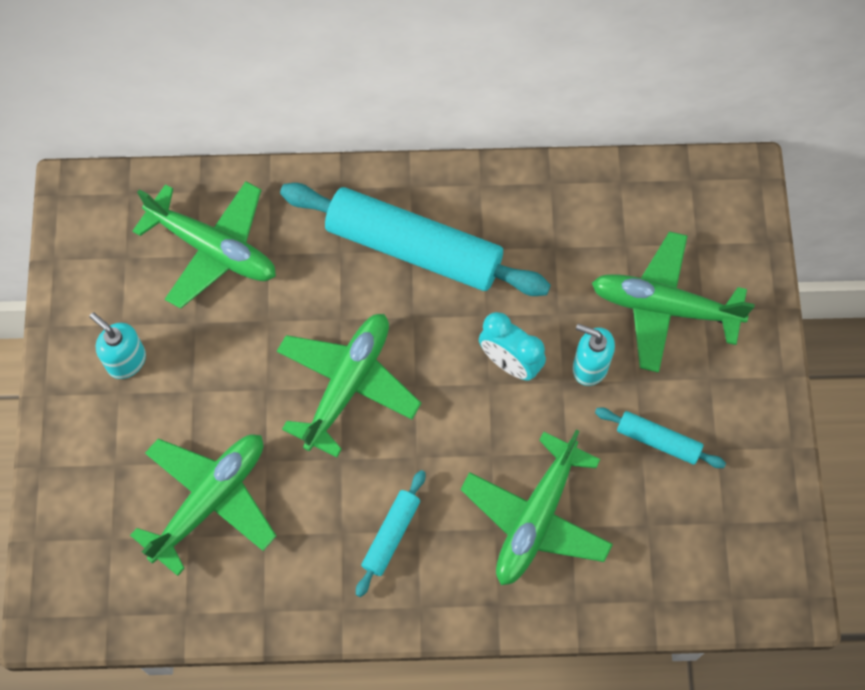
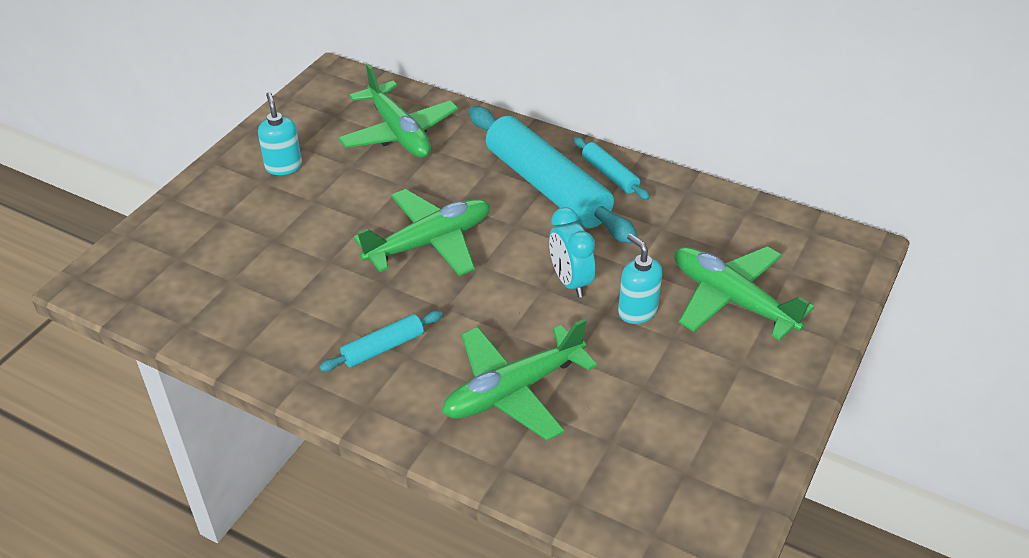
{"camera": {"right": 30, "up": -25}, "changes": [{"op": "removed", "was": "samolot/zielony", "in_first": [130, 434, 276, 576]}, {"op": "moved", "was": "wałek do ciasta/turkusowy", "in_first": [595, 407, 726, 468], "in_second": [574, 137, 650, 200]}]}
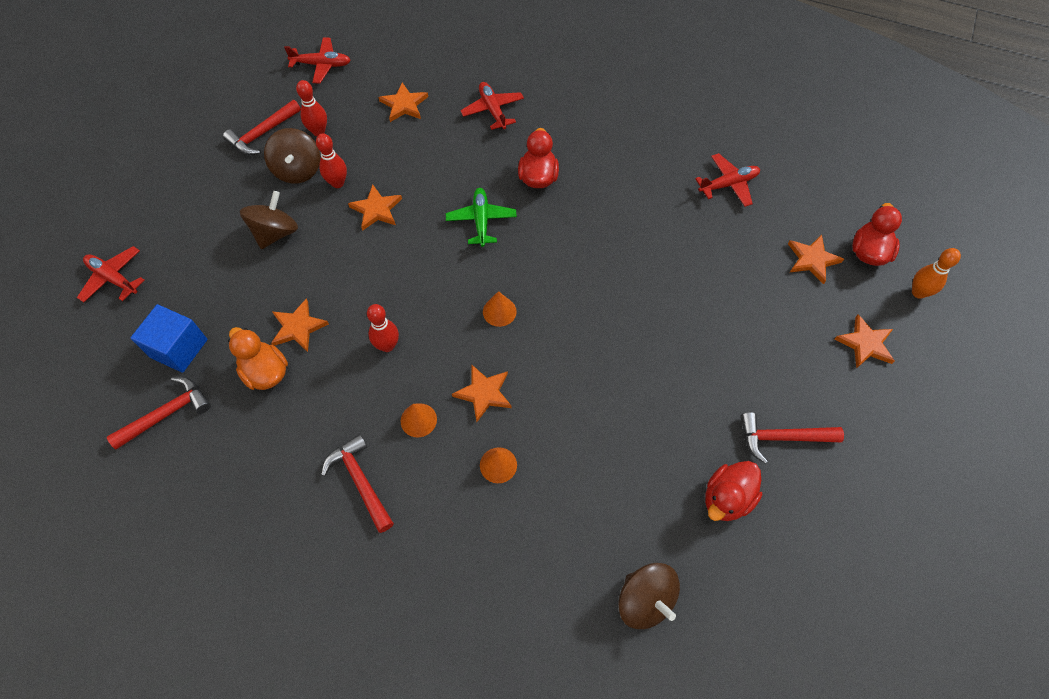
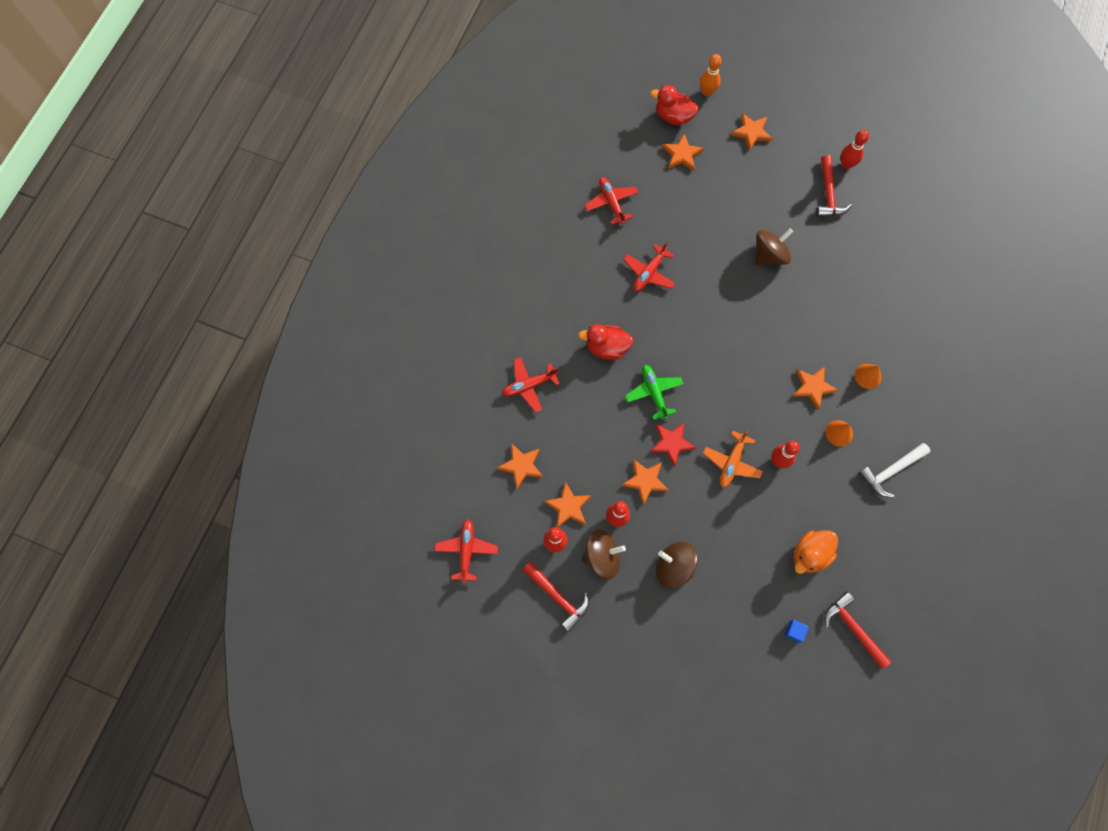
{"camera": {"right": -90, "up": 10}, "changes": [{"op": "removed", "was": "stożek/pomarańczowy", "in_first": [483, 291, 517, 327]}, {"op": "removed", "was": "kaczka/czerwony", "in_first": [705, 461, 762, 521]}, {"op": "added", "now": "gwiazda/czerwony", "in_second": [650, 422, 696, 467]}, {"op": "added", "now": "samolot/pomarańczowy", "in_second": [703, 429, 763, 488]}, {"op": "added", "now": "kręgiel/czerwony", "in_second": [841, 130, 869, 169]}, {"op": "moved", "was": "samolot/czerwony", "in_first": [77, 246, 145, 303], "in_second": [623, 242, 675, 292]}, {"op": "moved", "was": "gwiazda/pomarańczowy", "in_first": [271, 299, 329, 352], "in_second": [544, 481, 591, 528]}, {"op": "moved", "was": "bączek/brązowy", "in_first": [618, 563, 680, 629], "in_second": [755, 228, 793, 265]}, {"op": "recoloured", "was": "młotek/czerwony", "now": "młotek/biały", "in_first": [321, 434, 394, 533], "in_second": [859, 443, 930, 498]}, {"op": "turned", "was": "samolot/zielony", "in_first": [446, 188, 517, 247], "in_second": [625, 364, 684, 420], "clockwise": 75}, {"op": "resized", "was": "sześcian/niebieski", "in_first": [130, 304, 207, 373], "in_second": [784, 620, 809, 642], "ratio": 0.46}]}
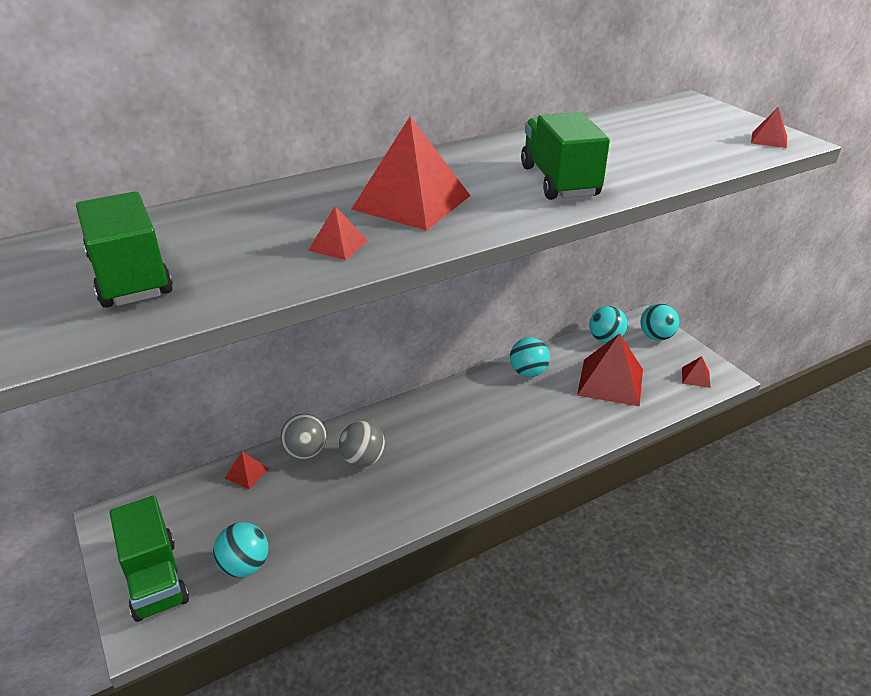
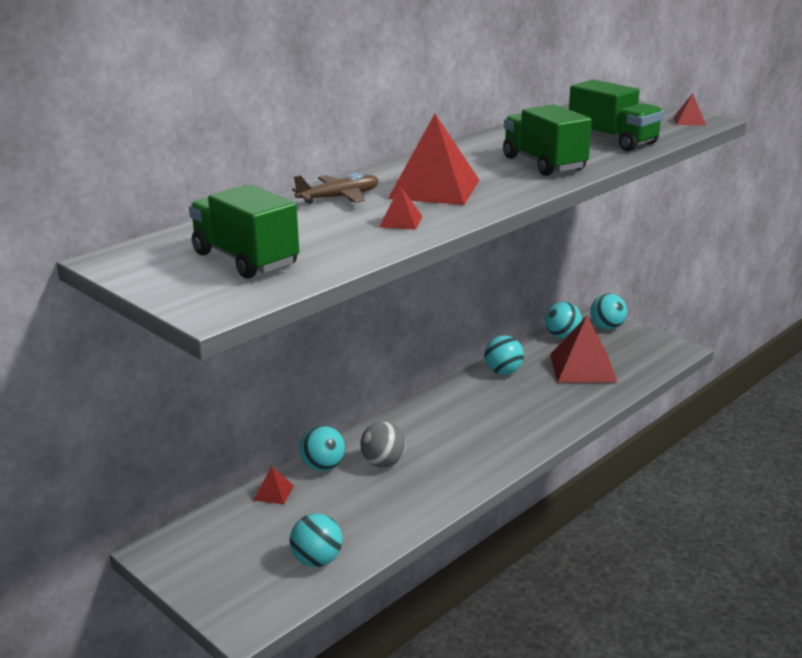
{"camera": {"right": -15, "up": -10}, "changes": [{"op": "removed", "was": "piramida/czerwony", "in_first": [682, 356, 711, 388]}, {"op": "added", "now": "samolot/brązowy", "in_second": [292, 173, 379, 204]}, {"op": "moved", "was": "ciężarówka/zielony", "in_first": [110, 496, 189, 622], "in_second": [569, 79, 664, 151]}, {"op": "recoloured", "was": "piłka/szary", "now": "piłka/turkusowy", "in_first": [281, 414, 327, 459], "in_second": [299, 425, 345, 471]}]}
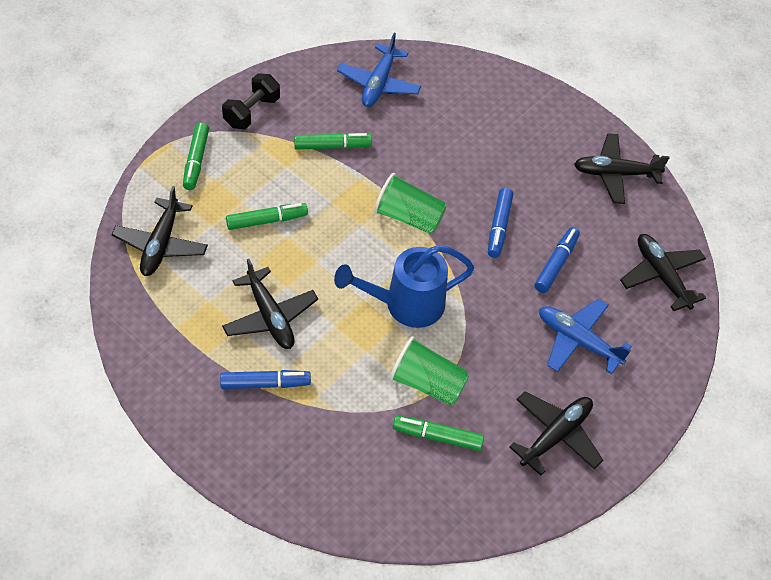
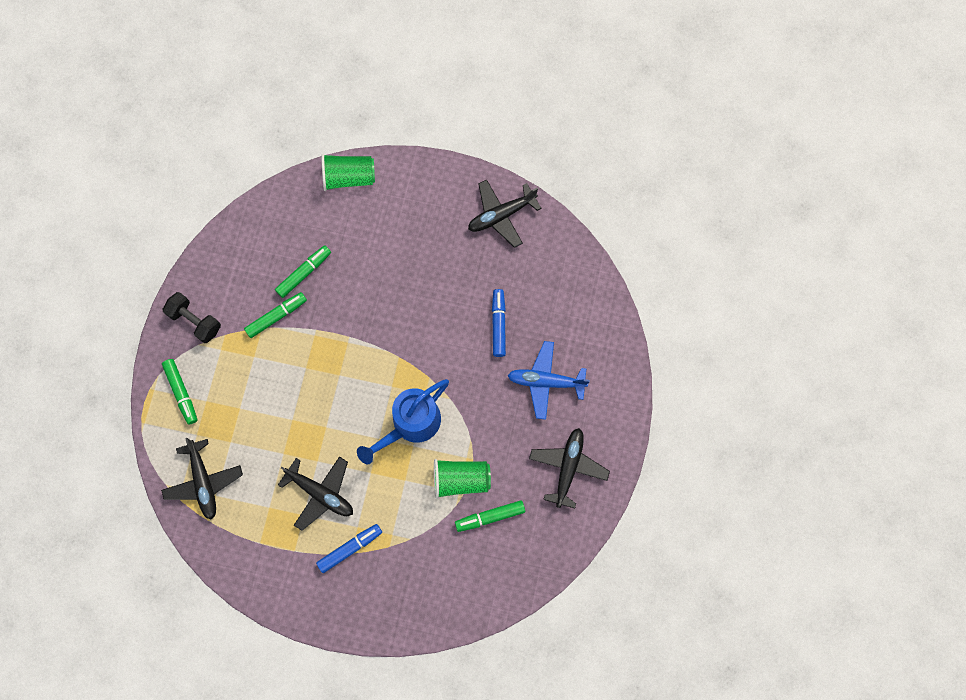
{"camera": {"right": -25, "up": 20}, "changes": [{"op": "removed", "was": "samolot/niebieski", "in_first": [337, 33, 421, 107]}, {"op": "removed", "was": "flamaster/niebieski", "in_first": [488, 188, 513, 258]}, {"op": "removed", "was": "samolot/czarny", "in_first": [620, 234, 706, 311]}, {"op": "moved", "was": "flamaster/zielony", "in_first": [226, 203, 308, 230], "in_second": [275, 245, 331, 298]}, {"op": "moved", "was": "szklanka/zielony", "in_first": [374, 173, 446, 234], "in_second": [322, 154, 375, 191]}, {"op": "turned", "was": "hantel/czarny", "in_first": [222, 73, 280, 129], "in_second": [162, 292, 221, 343], "clockwise": -60}]}
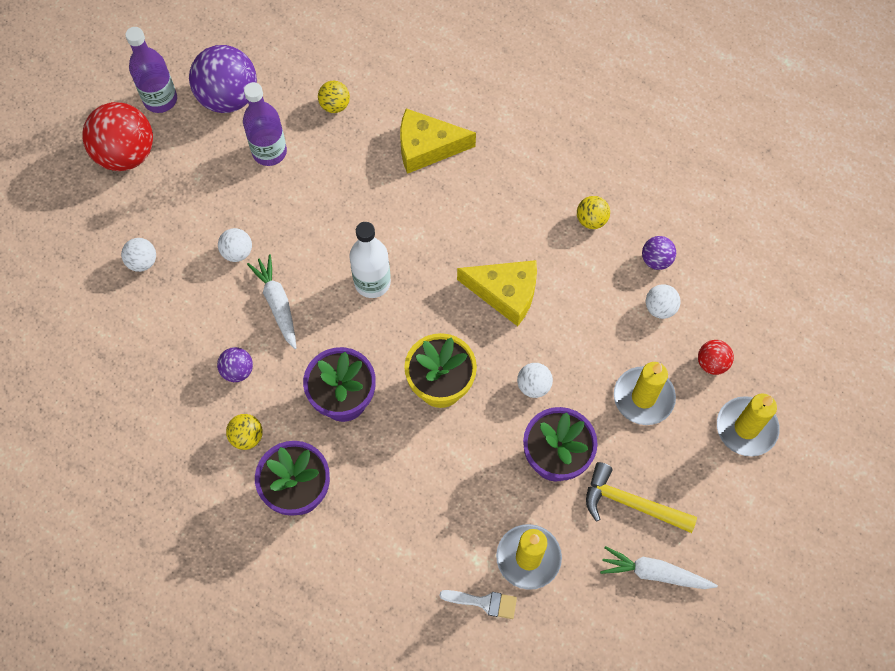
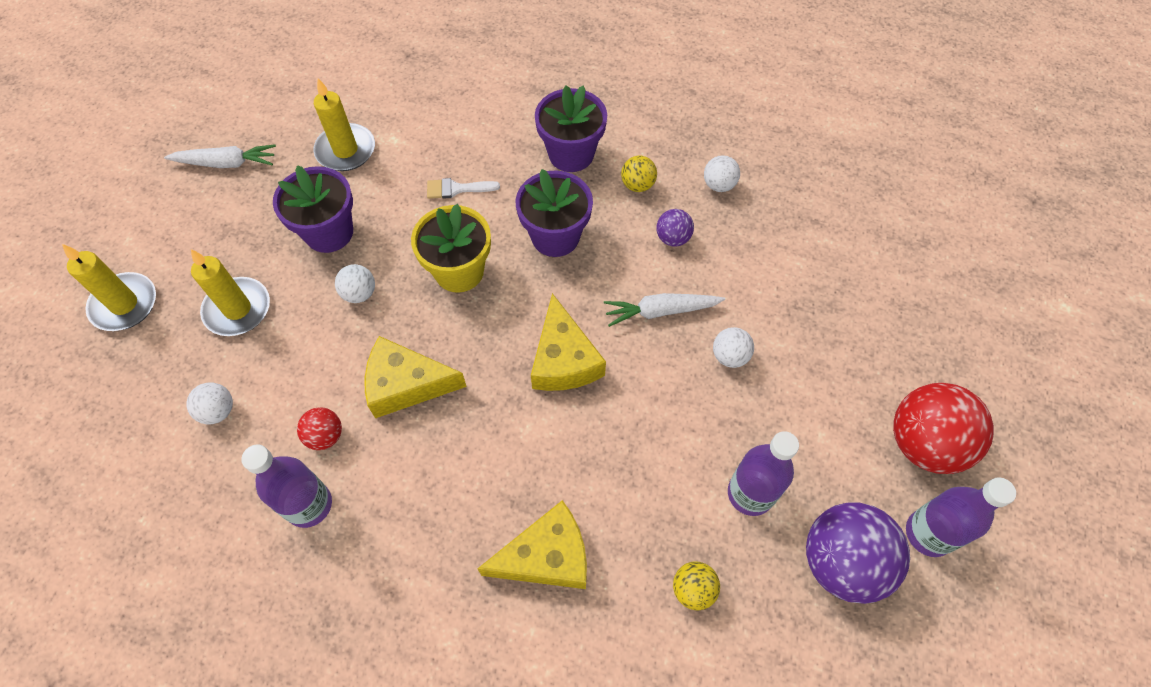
{"camera": {"right": 165, "up": -5}, "changes": [{"op": "removed", "was": "młotek/żółty", "in_first": [586, 462, 697, 533]}, {"op": "removed", "was": "piłka/fioletowy", "in_first": [642, 236, 676, 270]}, {"op": "moved", "was": "piłka/biały", "in_first": [121, 238, 156, 272], "in_second": [704, 155, 740, 192]}, {"op": "moved", "was": "pędzel/biały", "in_first": [440, 590, 517, 619], "in_second": [427, 178, 500, 199]}, {"op": "moved", "was": "piłka/czerwony", "in_first": [698, 340, 734, 375], "in_second": [297, 407, 342, 450]}, {"op": "replaced", "was": "butelka/biały", "now": "ser/żółty", "in_first": [350, 222, 391, 298], "in_second": [531, 293, 606, 391]}, {"op": "replaced", "was": "piłka/żółty", "now": "butelka/fioletowy", "in_first": [577, 196, 610, 229], "in_second": [241, 445, 332, 528]}, {"op": "turned", "was": "marchewka/biały", "in_first": [247, 255, 296, 349], "in_second": [604, 293, 725, 327], "clockwise": 120}]}
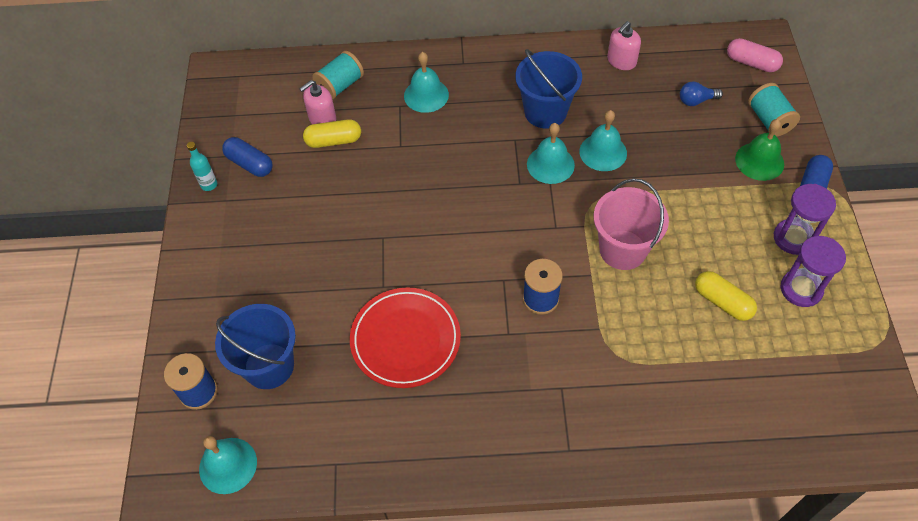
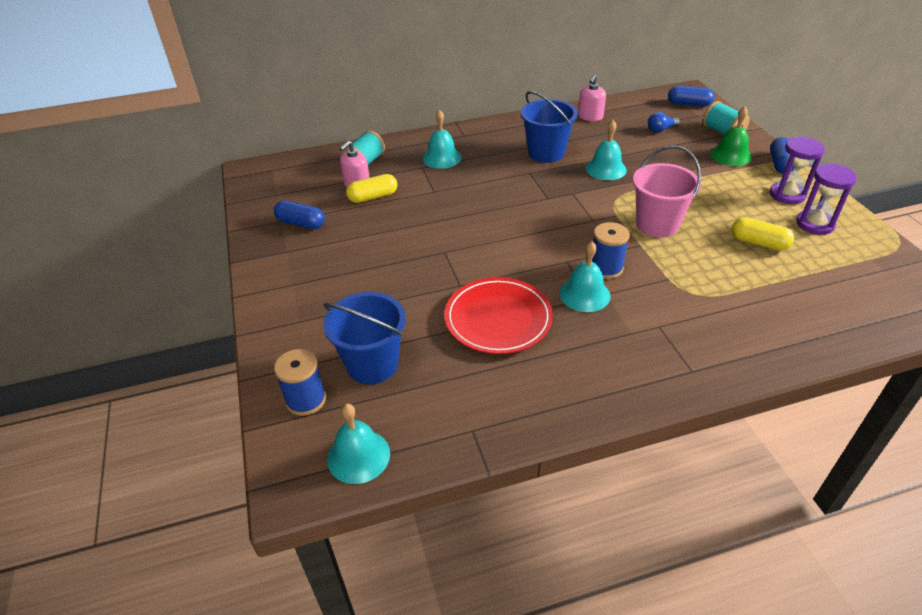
{"camera": {"right": -15, "up": -15}, "changes": [{"op": "removed", "was": "butelka/turkusowy", "in_first": [187, 142, 217, 191]}, {"op": "moved", "was": "dzwonek/turkusowy", "in_first": [527, 123, 575, 184], "in_second": [559, 241, 610, 312]}, {"op": "recoloured", "was": "kapsułka/różowy", "now": "kapsułka/niebieski", "in_first": [727, 38, 783, 72], "in_second": [668, 86, 714, 107]}]}
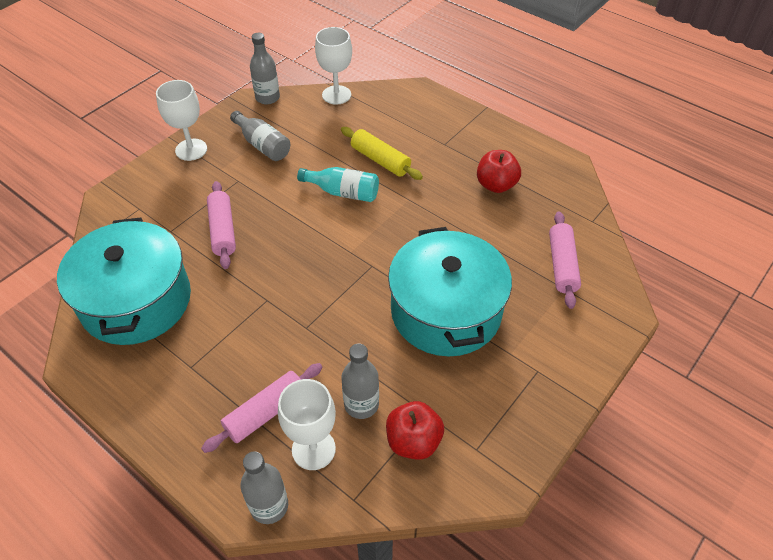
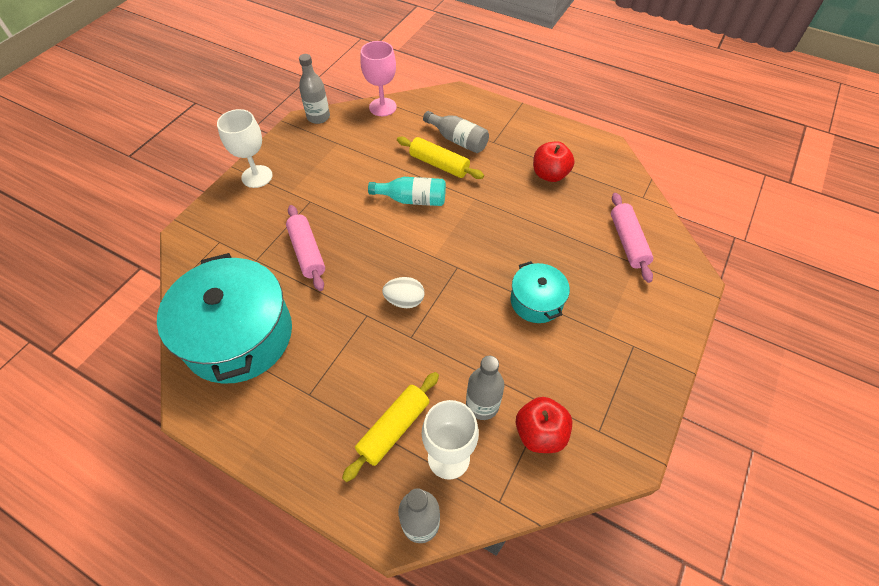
{"camera": {"right": -10, "up": 5}, "changes": [{"op": "added", "now": "jajko/biały", "in_second": [382, 277, 425, 308]}, {"op": "moved", "was": "butelka/szary", "in_first": [230, 111, 290, 161], "in_second": [423, 111, 489, 153]}, {"op": "recoloured", "was": "wałek do ciasta/różowy", "now": "wałek do ciasta/żółty", "in_first": [201, 363, 323, 453], "in_second": [342, 372, 439, 482]}, {"op": "recoloured", "was": "kielich/biały", "now": "kielich/różowy", "in_first": [315, 27, 352, 105], "in_second": [360, 41, 397, 116]}, {"op": "resized", "was": "garnek/turkusowy", "in_first": [388, 227, 512, 356], "in_second": [510, 261, 570, 323], "ratio": 0.51}]}
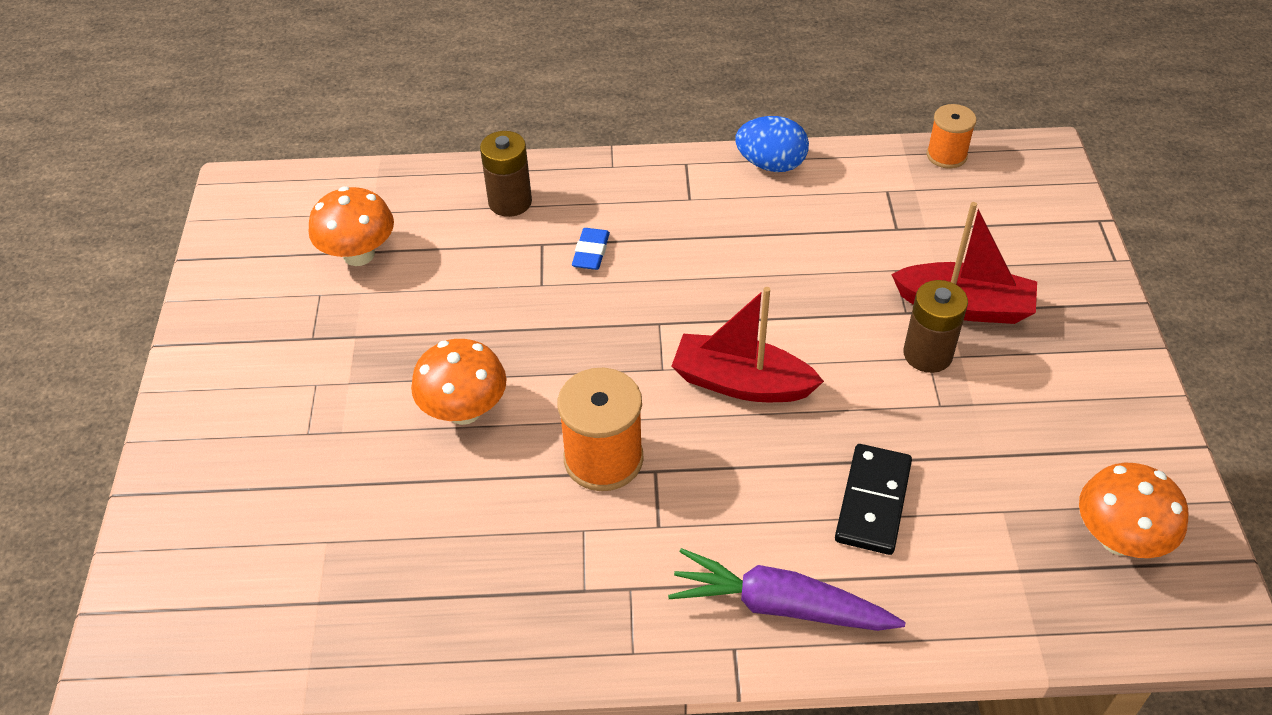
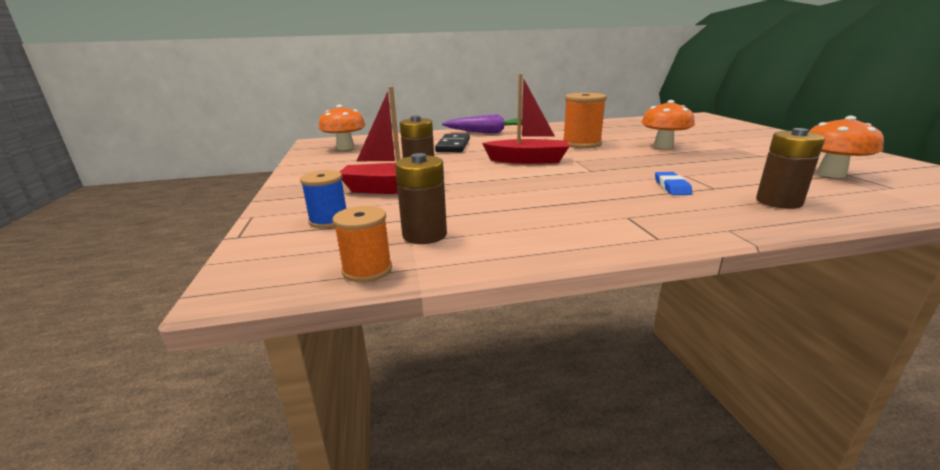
{"camera": {"right": 170, "up": -25}, "changes": [{"op": "removed", "was": "jajko/niebieski", "in_first": [735, 116, 809, 172]}, {"op": "added", "now": "szpulka/niebieski", "in_second": [300, 170, 346, 229]}, {"op": "added", "now": "bateria/brązowy", "in_second": [395, 153, 447, 244]}]}
